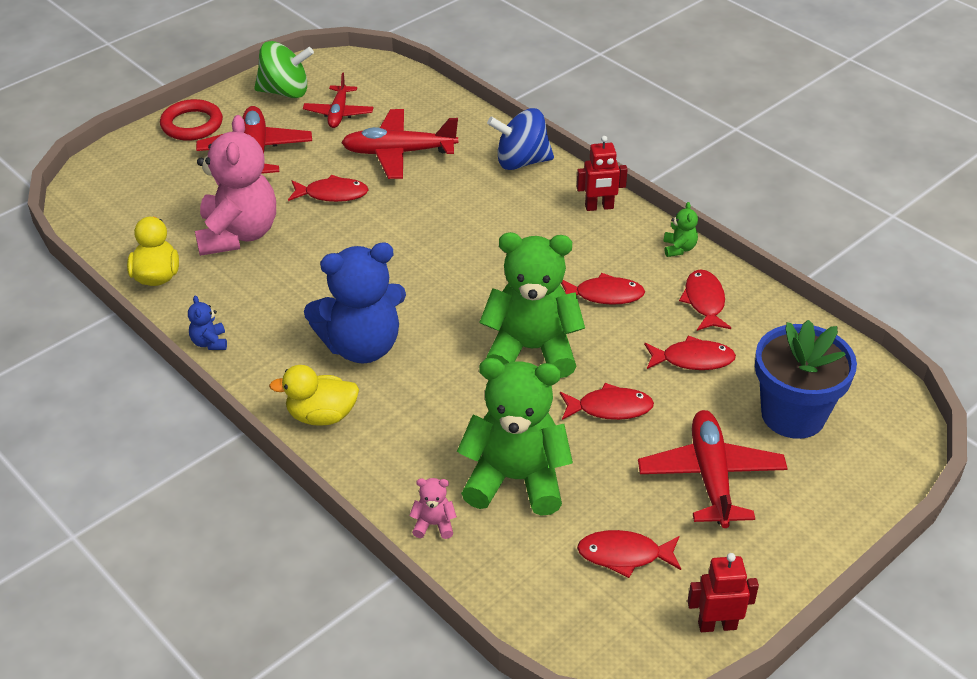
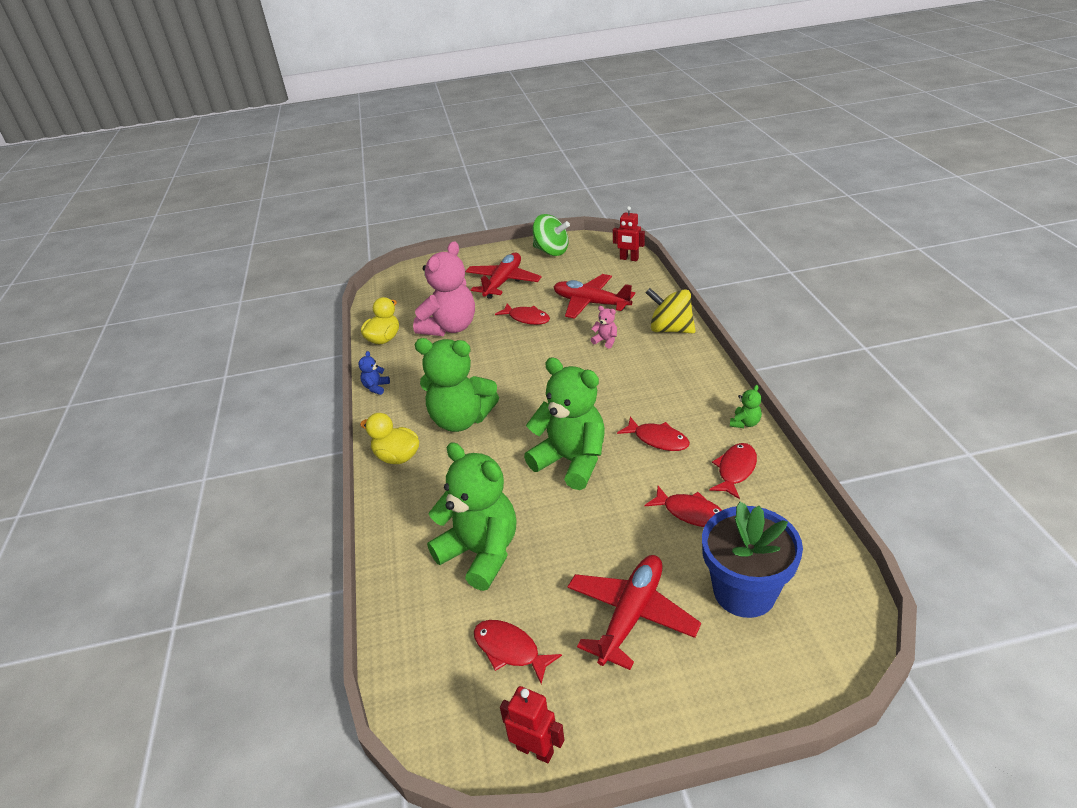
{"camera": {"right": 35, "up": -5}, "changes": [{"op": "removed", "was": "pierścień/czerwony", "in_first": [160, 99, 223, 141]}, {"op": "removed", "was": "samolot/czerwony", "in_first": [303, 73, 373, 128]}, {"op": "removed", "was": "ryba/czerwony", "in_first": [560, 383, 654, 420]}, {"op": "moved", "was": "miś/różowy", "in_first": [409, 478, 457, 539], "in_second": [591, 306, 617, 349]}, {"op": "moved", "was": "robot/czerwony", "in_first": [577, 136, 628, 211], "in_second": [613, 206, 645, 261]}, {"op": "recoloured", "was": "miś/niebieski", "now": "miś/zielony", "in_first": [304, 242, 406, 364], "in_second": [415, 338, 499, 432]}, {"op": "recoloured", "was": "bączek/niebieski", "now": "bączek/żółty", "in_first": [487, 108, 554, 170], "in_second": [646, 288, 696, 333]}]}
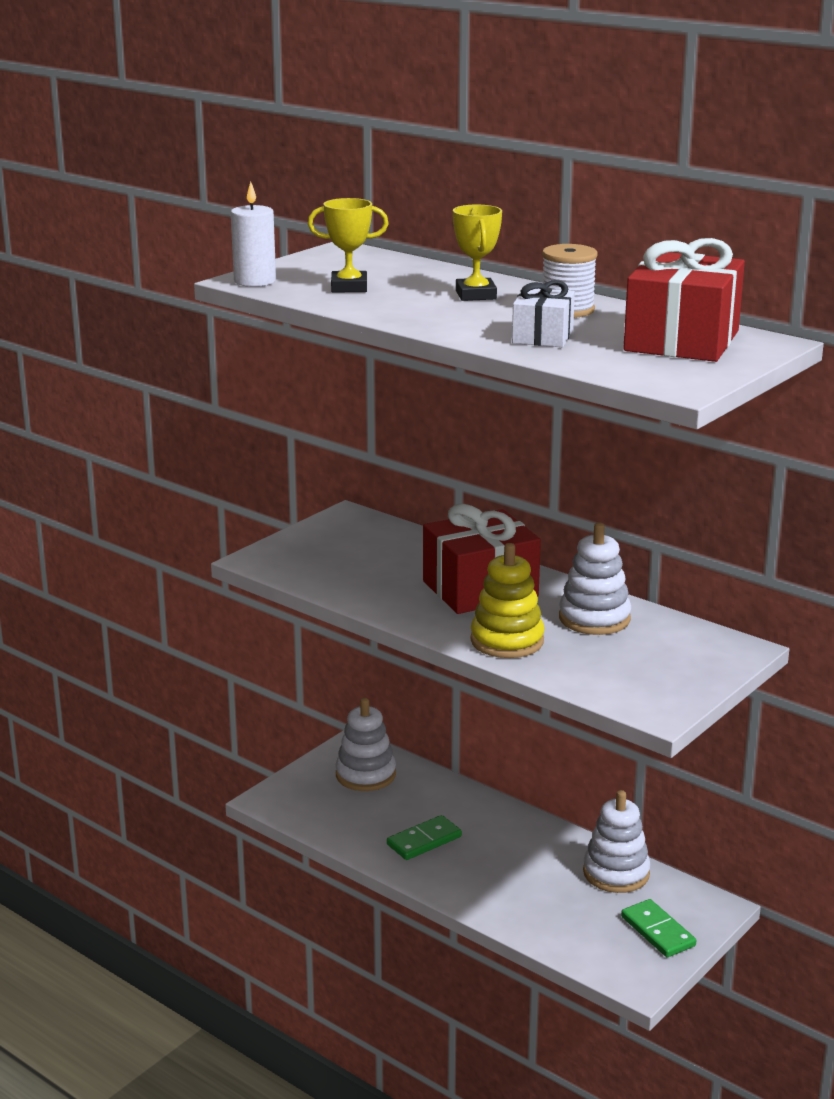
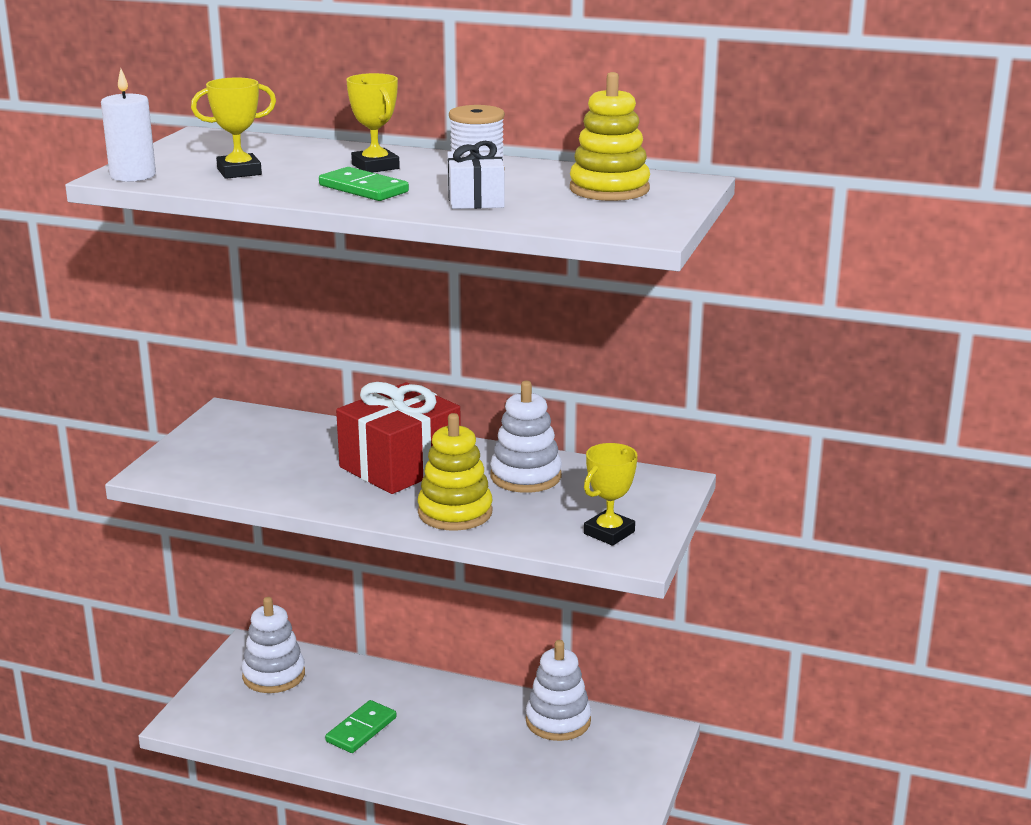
{"camera": {"right": -20, "up": 0}, "changes": [{"op": "added", "now": "puchar/żółty", "in_second": [584, 443, 638, 546]}, {"op": "moved", "was": "kostka domina/zielony", "in_first": [621, 899, 696, 957], "in_second": [319, 167, 409, 201]}, {"op": "replaced", "was": "prezent/czerwony", "now": "zabawka nakładanka/żółty", "in_first": [623, 238, 745, 362], "in_second": [570, 72, 650, 201]}]}
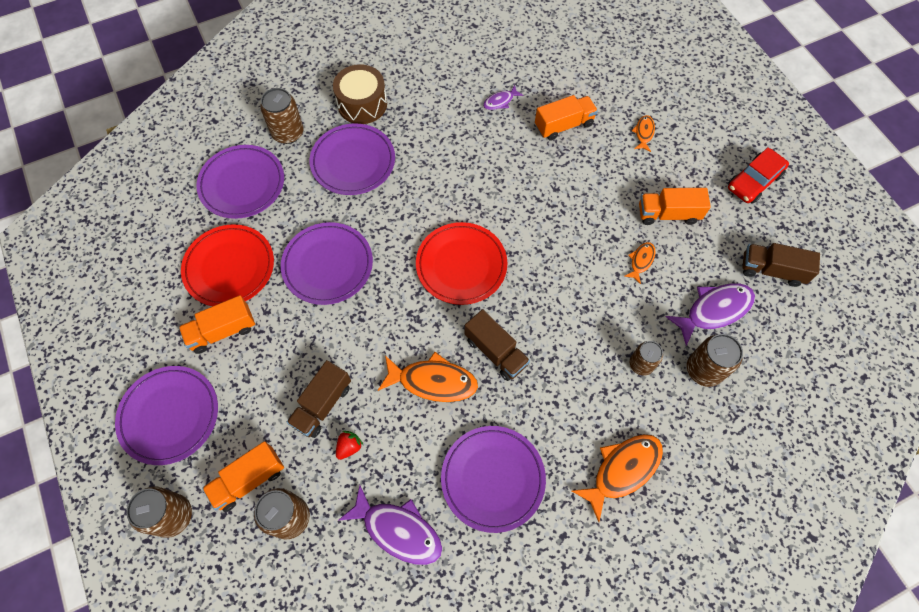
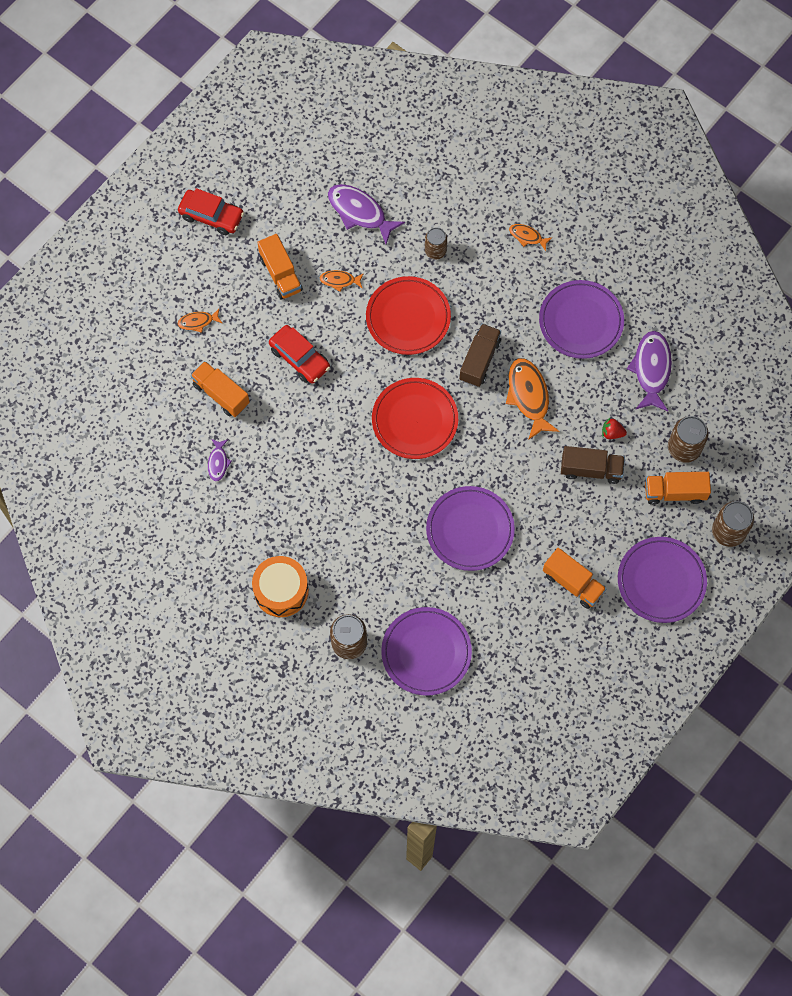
{"camera": {"right": -115, "up": 5}, "changes": [{"op": "removed", "was": "talerz/fioletowy", "in_first": [310, 123, 395, 195]}, {"op": "removed", "was": "puszka/brązowy", "in_first": [687, 334, 743, 387]}, {"op": "removed", "was": "ciężarówka/brązowy", "in_first": [742, 243, 820, 287]}, {"op": "added", "now": "samochód/czerwony", "in_second": [269, 325, 330, 384]}, {"op": "moved", "was": "talerz/czerwony", "in_first": [181, 224, 274, 306], "in_second": [366, 276, 451, 355]}, {"op": "recoloured", "was": "bęben/brązowy", "now": "bęben/pomarańczowy", "in_first": [333, 64, 387, 124], "in_second": [252, 556, 309, 617]}, {"op": "turned", "was": "ciężarówka/pomarańczowy", "in_first": [202, 441, 284, 512], "in_second": [645, 472, 711, 505], "clockwise": 150}, {"op": "turned", "was": "ryba/fioletowy", "in_first": [483, 85, 524, 110], "in_second": [208, 439, 232, 481], "clockwise": 60}, {"op": "resized", "was": "ryba/pomarańczowy", "in_first": [572, 434, 663, 522], "in_second": [509, 224, 552, 251], "ratio": 0.52}]}
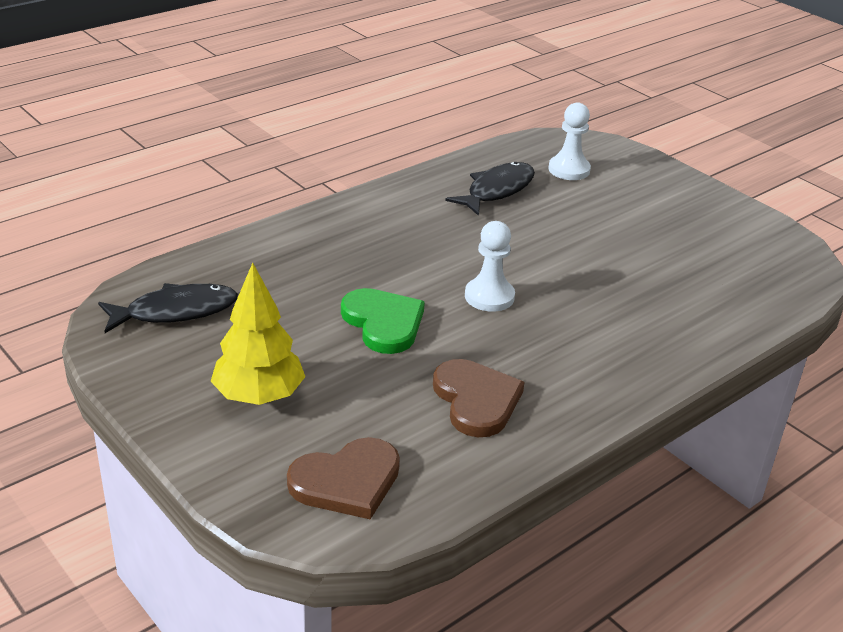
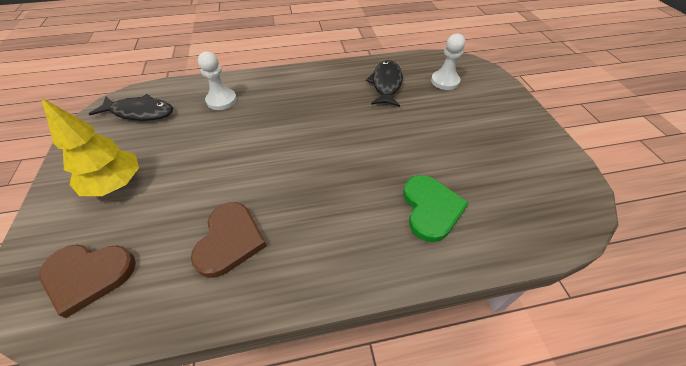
{"camera": {"right": 30, "up": 15}, "changes": [{"op": "moved", "was": "serce/zielony", "in_first": [341, 288, 425, 354], "in_second": [403, 175, 469, 242]}, {"op": "moved", "was": "pionek/biały", "in_first": [465, 221, 515, 312], "in_second": [198, 51, 237, 110]}, {"op": "turned", "was": "ryba/czarny", "in_first": [446, 162, 535, 216], "in_second": [366, 60, 403, 107], "clockwise": -60}]}
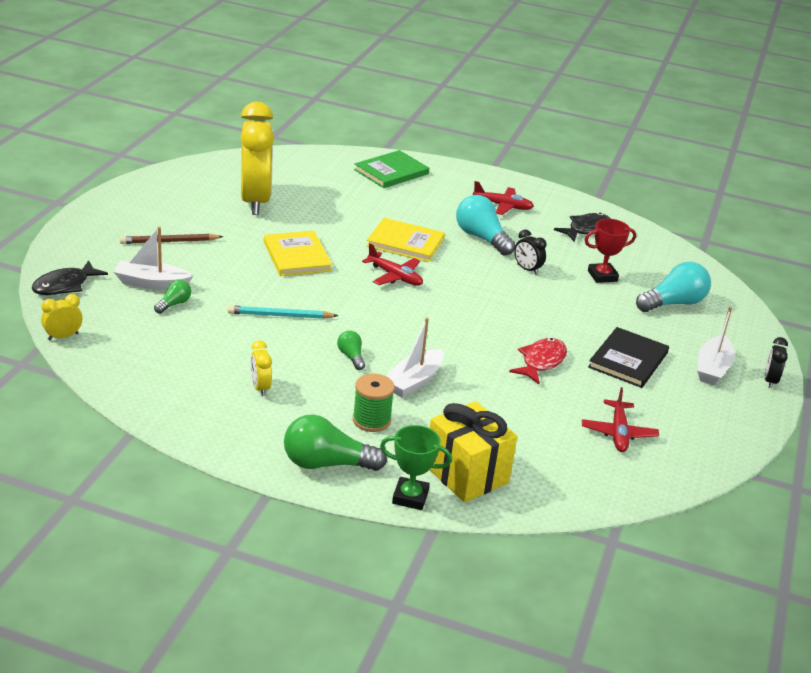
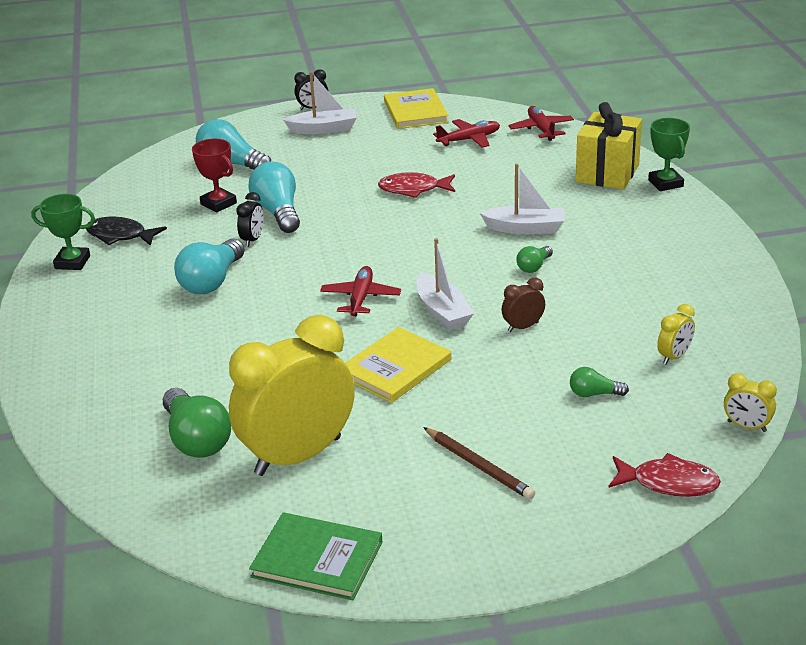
{"camera": {"right": -115, "up": 0}, "changes": [{"op": "removed", "was": "szpulka/zielony", "in_first": [353, 373, 395, 432]}, {"op": "removed", "was": "książka/czarny", "in_first": [588, 327, 669, 388]}, {"op": "added", "now": "puchar/zielony", "in_second": [31, 194, 95, 270]}, {"op": "added", "now": "żarówka/turkusowy", "in_second": [248, 162, 300, 233]}, {"op": "moved", "was": "łódka/biały", "in_first": [114, 226, 193, 290], "in_second": [417, 238, 474, 330]}, {"op": "moved", "was": "budzik/żółty", "in_first": [250, 340, 272, 396], "in_second": [657, 304, 695, 365]}, {"op": "moved", "was": "żarówka/zielony", "in_first": [284, 414, 387, 471], "in_second": [163, 388, 231, 458]}, {"op": "moved", "was": "książka/zielony", "in_first": [354, 150, 429, 188], "in_second": [249, 512, 382, 600]}, {"op": "moved", "was": "książka/żółty", "in_first": [366, 218, 445, 262], "in_second": [384, 88, 449, 129]}, {"op": "moved", "was": "samolot/czerwony", "in_first": [473, 181, 534, 215], "in_second": [508, 106, 574, 141]}, {"op": "replaced", "was": "ołówek/turkusowy", "now": "budzik/brązowy", "in_first": [228, 305, 338, 319], "in_second": [502, 278, 545, 332]}, {"op": "recoloured", "was": "ryba/czarny", "now": "ryba/czerwony", "in_first": [32, 260, 108, 295], "in_second": [608, 453, 721, 497]}]}
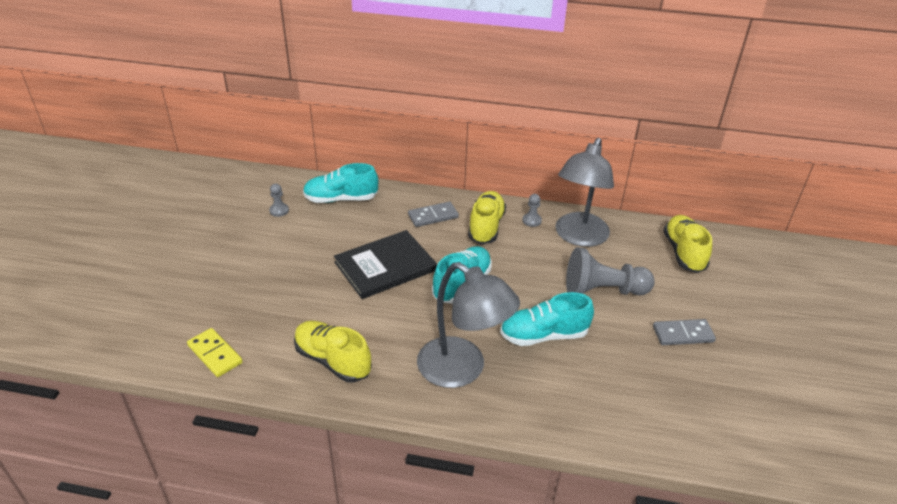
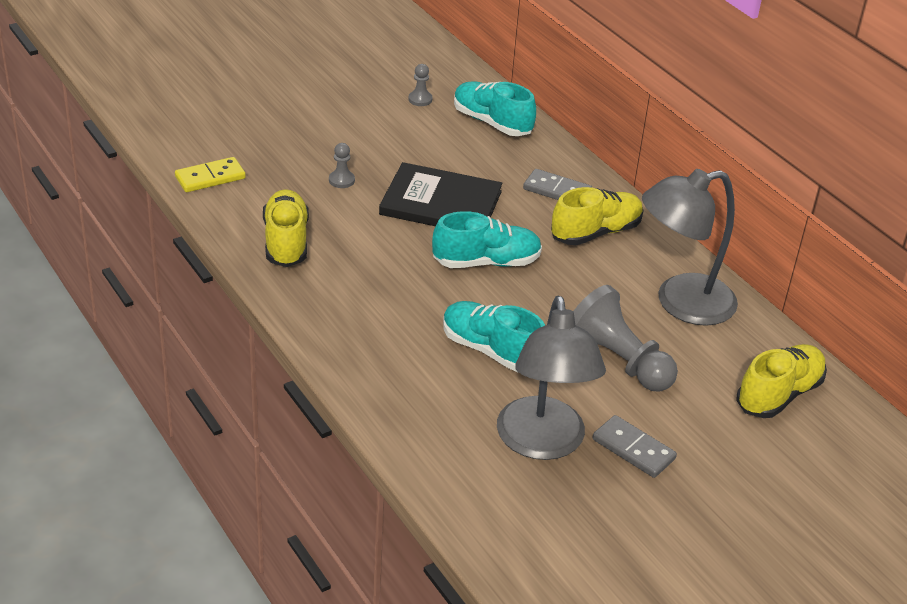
{"camera": {"right": 45, "up": 0}, "changes": [{"op": "moved", "was": "lampka/szary", "in_first": [417, 262, 520, 388], "in_second": [497, 296, 606, 460]}, {"op": "moved", "was": "pionek/szary", "in_first": [522, 194, 542, 227], "in_second": [329, 143, 355, 188]}, {"op": "turned", "was": "kostka domina/żółty", "in_first": [187, 328, 243, 377], "in_second": [175, 157, 246, 192], "clockwise": 60}]}
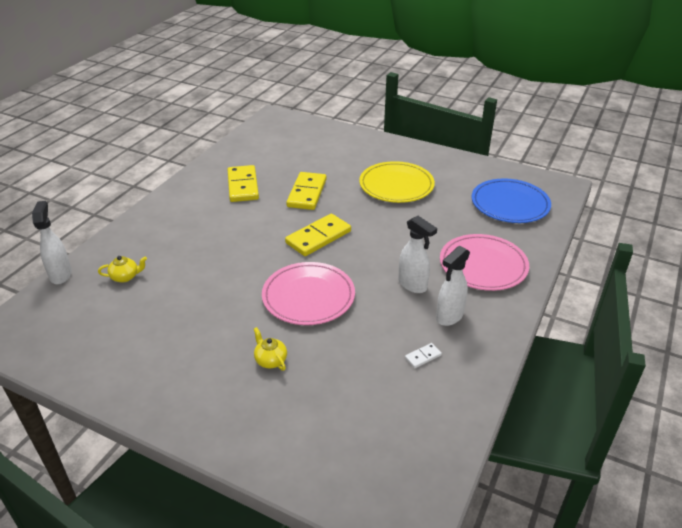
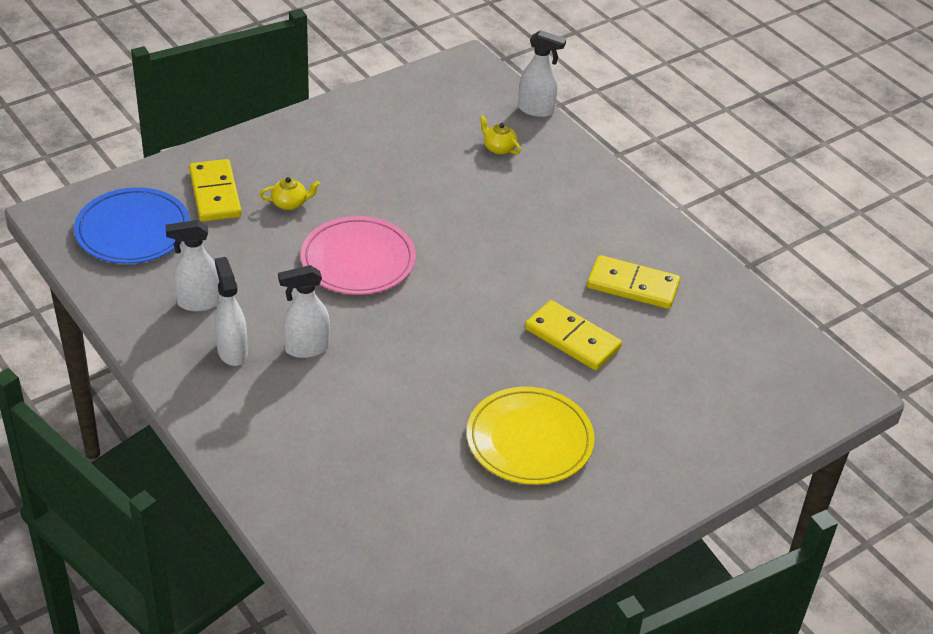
{"camera": {"right": 115, "up": 5}, "changes": [{"op": "removed", "was": "talerz/różowy", "in_first": [440, 234, 529, 291]}, {"op": "moved", "was": "kostka domina/żółty", "in_first": [285, 214, 351, 256], "in_second": [189, 159, 242, 222]}, {"op": "moved", "was": "talerz/niebieski", "in_first": [472, 178, 551, 223], "in_second": [74, 187, 190, 264]}, {"op": "replaced", "was": "kostka domina/biały", "now": "spryskiwacz/biały", "in_first": [405, 343, 442, 368], "in_second": [166, 220, 221, 311]}, {"op": "turned", "was": "imbryk/żółty", "in_first": [98, 256, 147, 283], "in_second": [479, 115, 521, 155], "clockwise": 120}]}
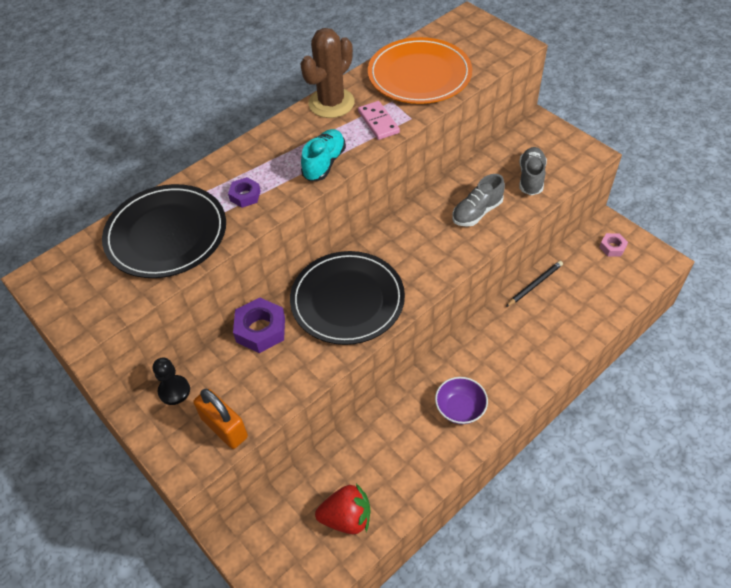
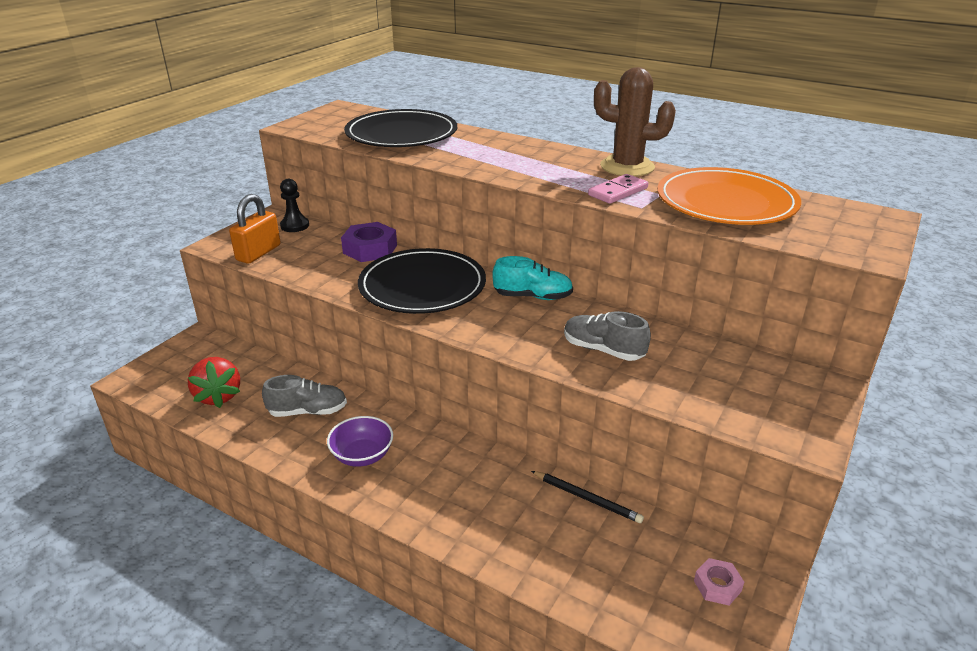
{"camera": {"right": 70, "up": -20}, "changes": [{"op": "removed", "was": "nakrętka/fioletowy", "in_first": [228, 177, 261, 208]}, {"op": "moved", "was": "but/turkusowy", "in_first": [301, 129, 346, 181], "in_second": [492, 256, 573, 300]}, {"op": "moved", "was": "but/szary", "in_first": [519, 147, 547, 195], "in_second": [262, 375, 347, 417]}]}
